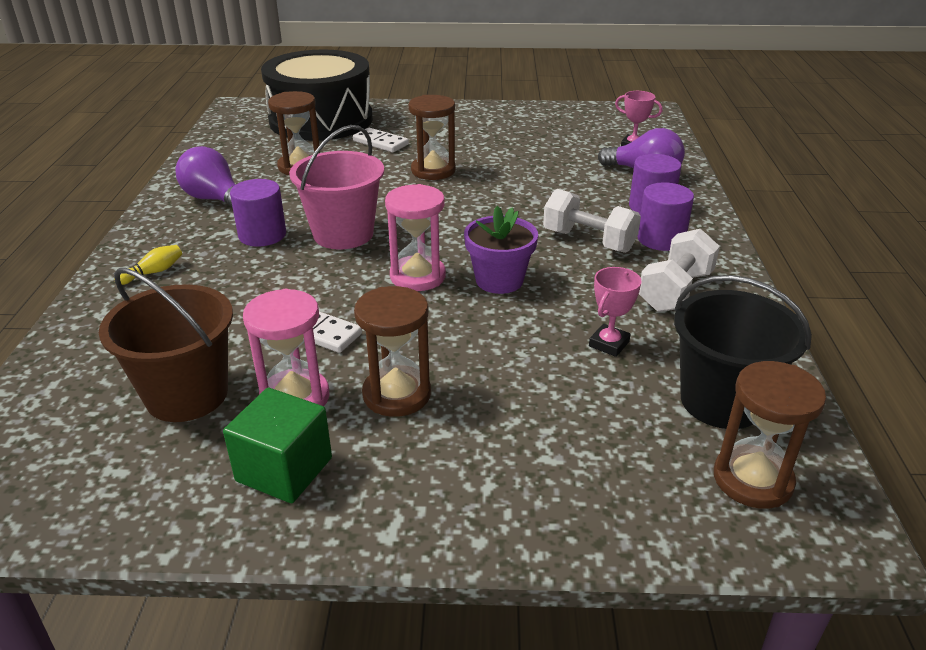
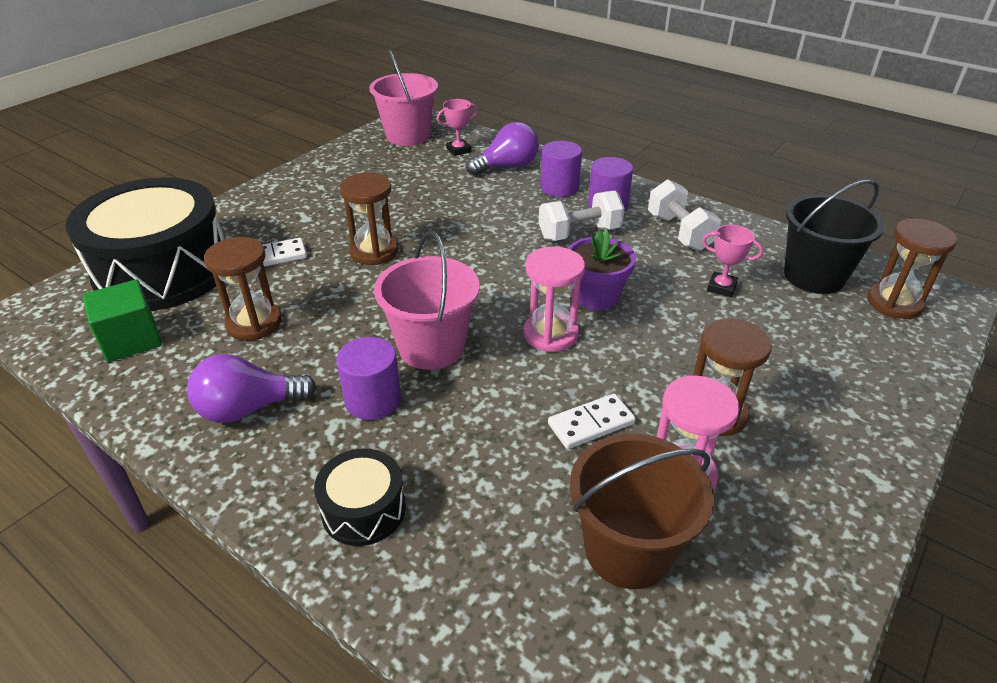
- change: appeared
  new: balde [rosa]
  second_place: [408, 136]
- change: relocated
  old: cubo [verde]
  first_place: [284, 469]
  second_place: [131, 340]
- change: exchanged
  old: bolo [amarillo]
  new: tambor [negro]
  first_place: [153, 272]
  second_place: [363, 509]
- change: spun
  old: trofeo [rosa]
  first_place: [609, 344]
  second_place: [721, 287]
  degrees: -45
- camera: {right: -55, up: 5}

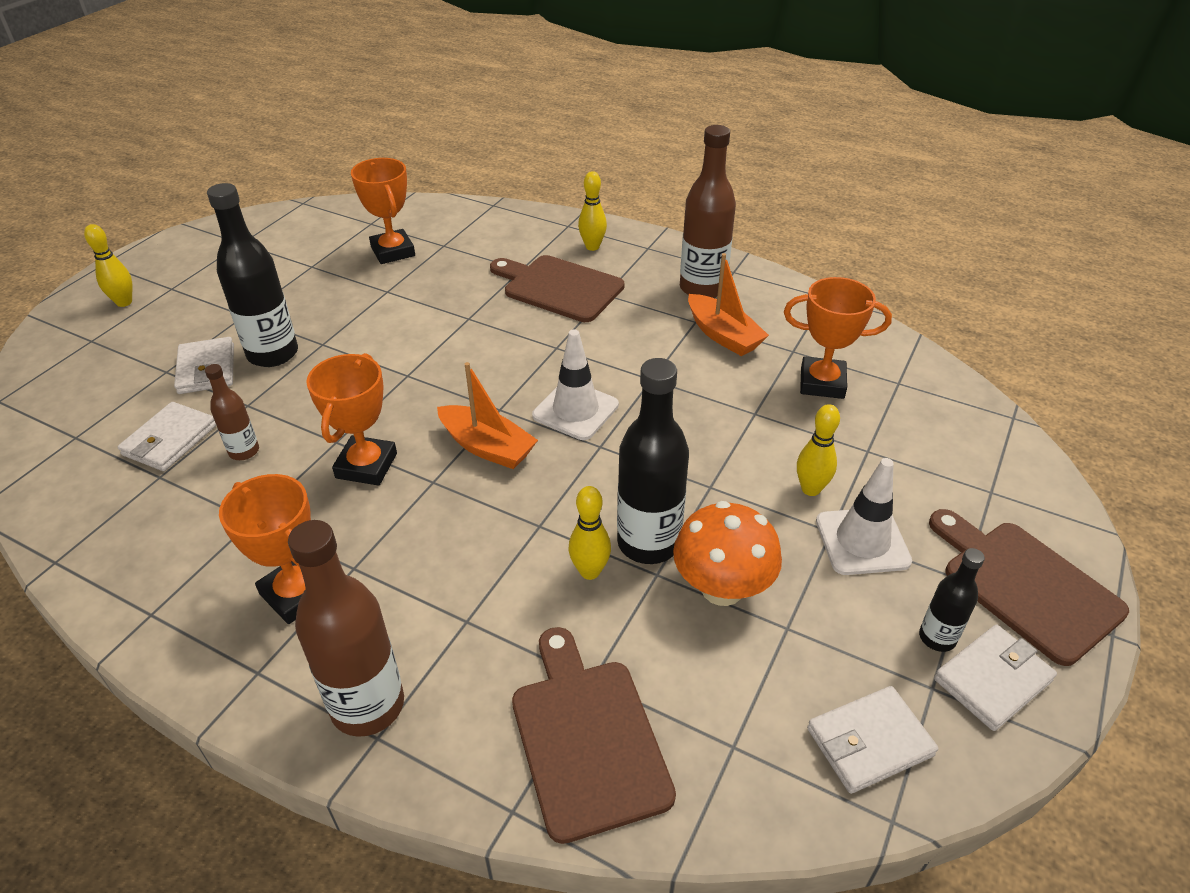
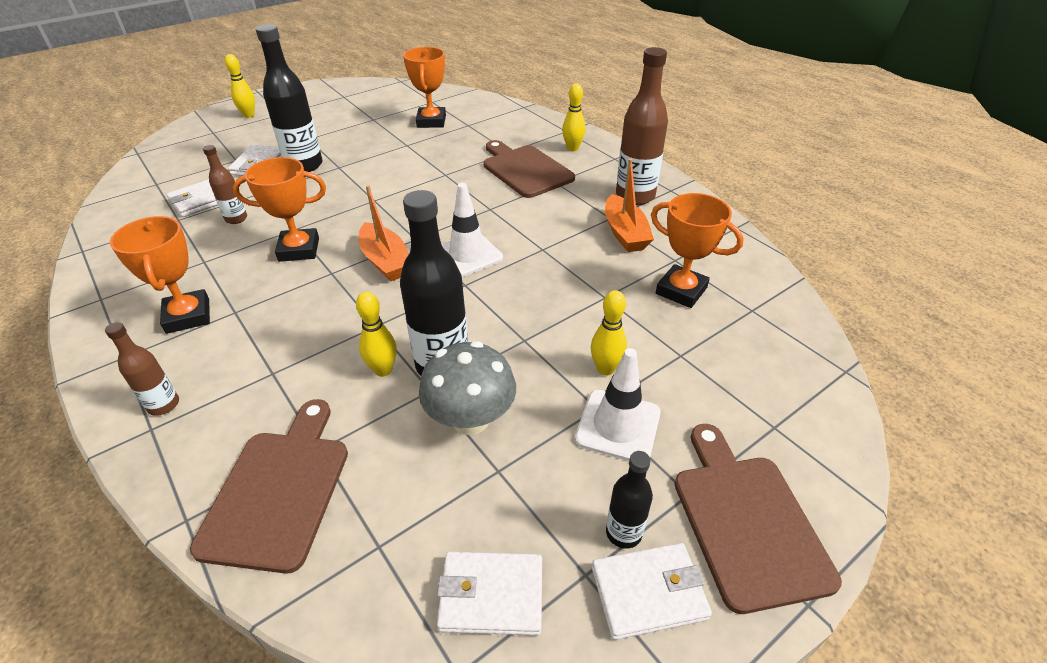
- change: colour
  old: seta [naranja]
  new: seta [gris]
  first_place: [722, 588]
  second_place: [470, 419]
- change: spun
  old: trofeo [naranja]
  first_place: [366, 466]
  second_place: [299, 249]
  degrees: 45
- change: size
  old: botella [marrón]
  first_place: [367, 705]
  second_place: [163, 405]
  factor: 0.53
- camera: {right: 25, up: 0}

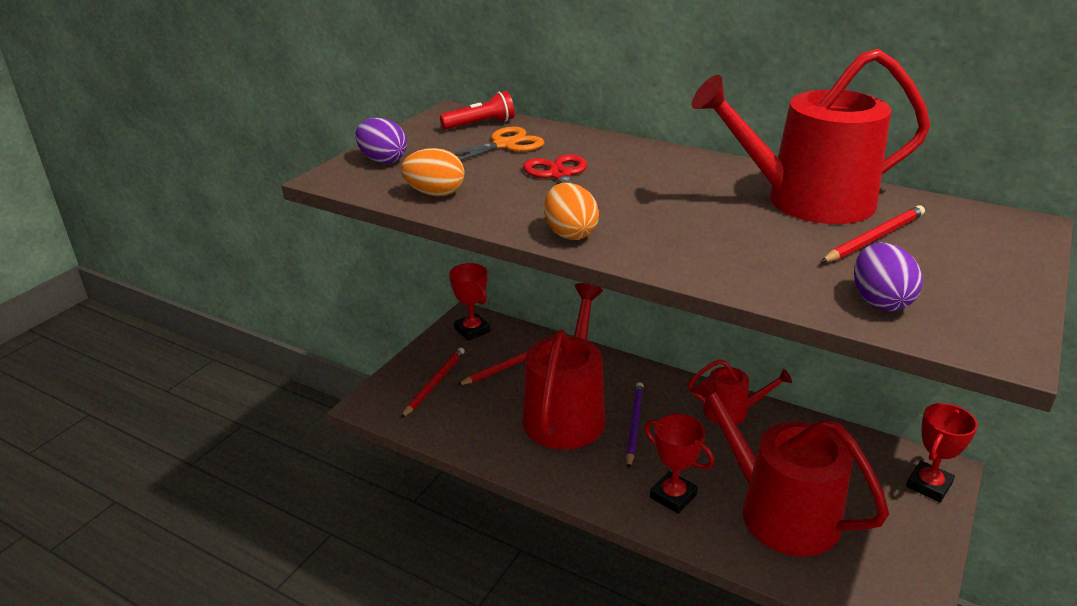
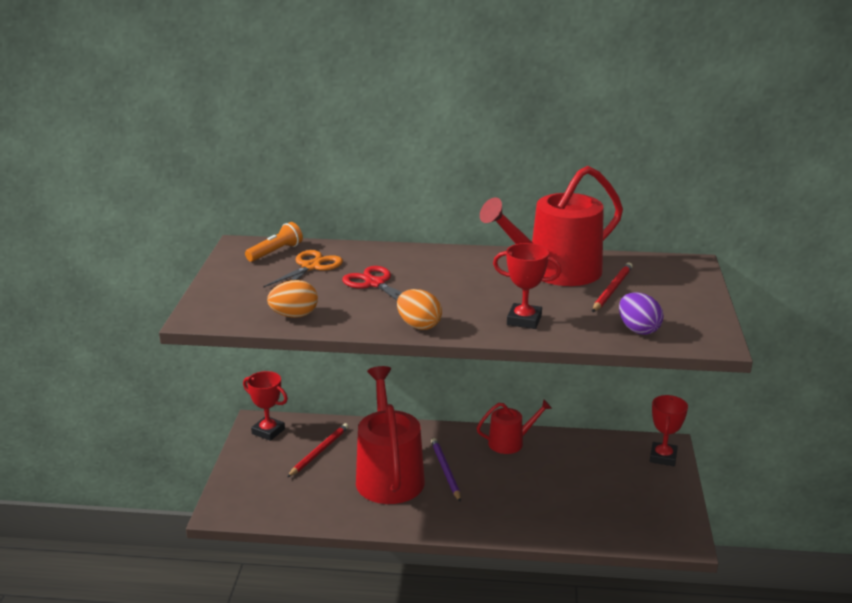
- change: missing
  old: huevo [morado]
  first_place: [383, 160]
- change: missing
  old: lápiz [rojo]
  first_place: [434, 383]
- change: missing
  old: regadera [rojo]
  first_place: [778, 510]
- change: relocated
  old: trofeo [rojo]
  first_place: [673, 496]
  second_place: [524, 320]
- change: colour
  old: lámpara de mano [rojo]
  new: lámpara de mano [naranja]
  first_place: [480, 124]
  second_place: [275, 252]
- camera: {right: -25, up: -5}

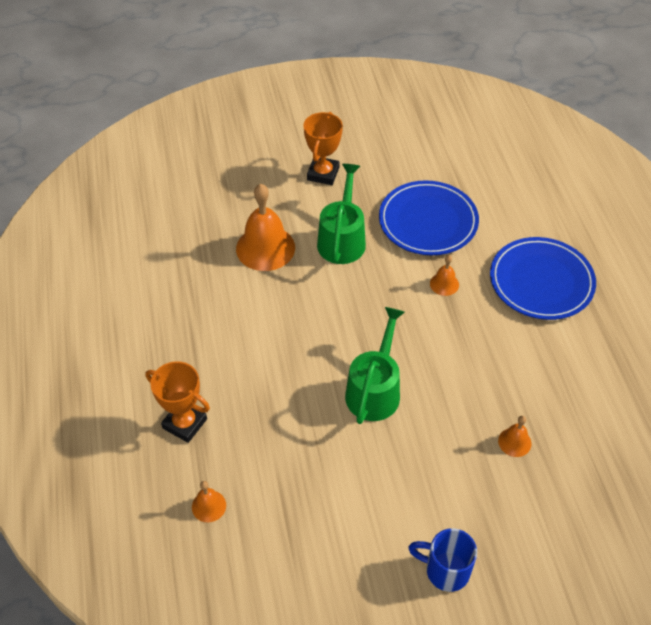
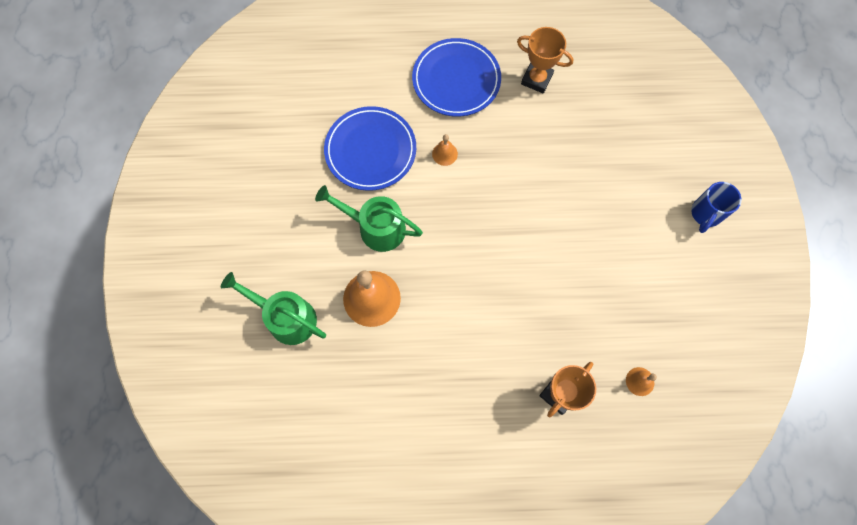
- change: missing
  old: campana [naranja]
  first_place: [514, 442]
- change: relocated
  old: trofeo [naranja]
  first_place: [323, 174]
  second_place: [536, 79]
- change: relocated
  old: regadera [verde]
  first_place: [375, 390]
  second_place: [286, 317]
- camera: {right: -80, up: 20}

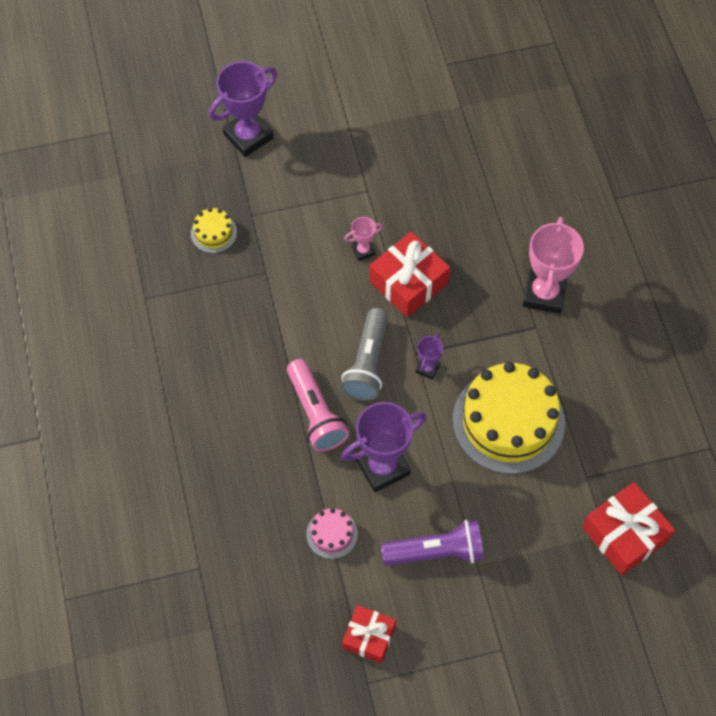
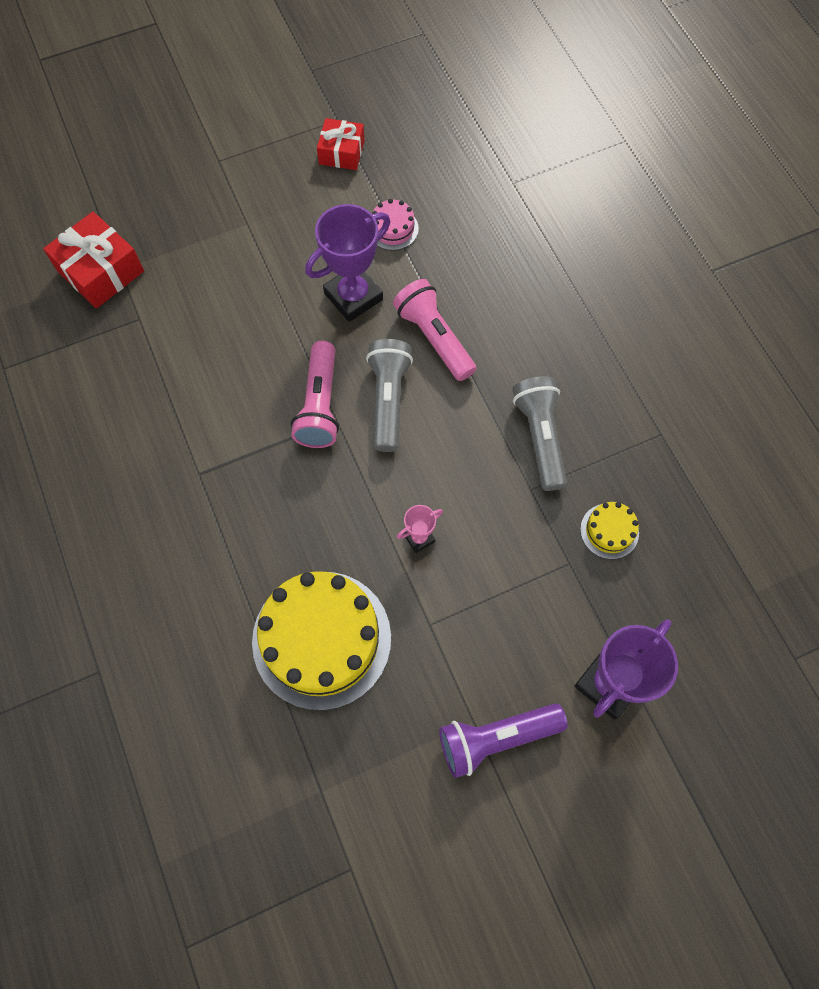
- change: missing
  old: regalo [rojo]
  first_place: [408, 282]
- change: missing
  old: trofeo [rosa]
  first_place: [544, 294]
- change: appeared
  new: lámpara de mano [gris]
  second_place: [540, 437]
- change: relocated
  old: lámpara de mano [morado]
  first_place: [437, 552]
  second_place: [496, 738]
- change: relocated
  old: tarta [amarillo]
  first_place: [508, 421]
  second_place: [321, 639]
- change: exchanged
  old: trofeo [morado]
  new: lámpara de mano [rosa]
  first_place: [428, 368]
  second_place: [320, 405]
- camera: {right: 170, up: 5}

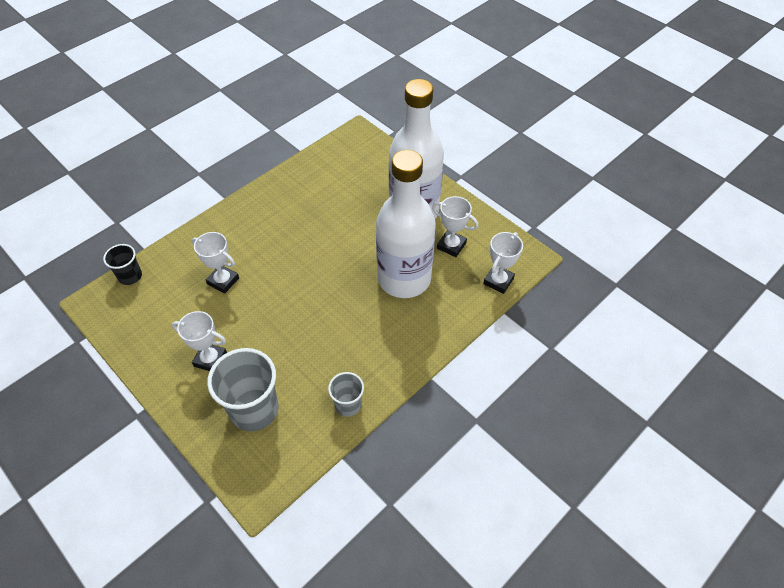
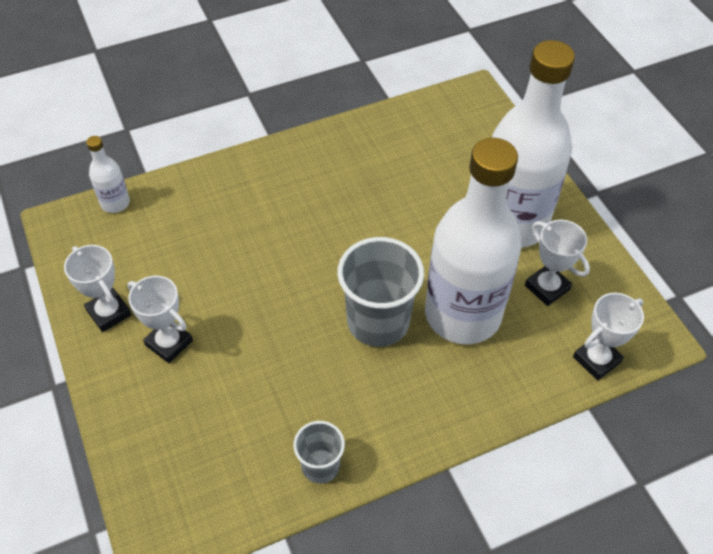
- change: relocated
  old: trofeo [blanco]
  first_place: [223, 281]
  second_place: [109, 312]
- change: relocated
  old: vaso [gris]
  first_place: [254, 409]
  second_place: [378, 322]
- change: exchanged
  old: vaso [negro]
  new: botella [blanco]
  first_place: [130, 276]
  second_place: [115, 203]
- camera: {right: 20, up: 0}

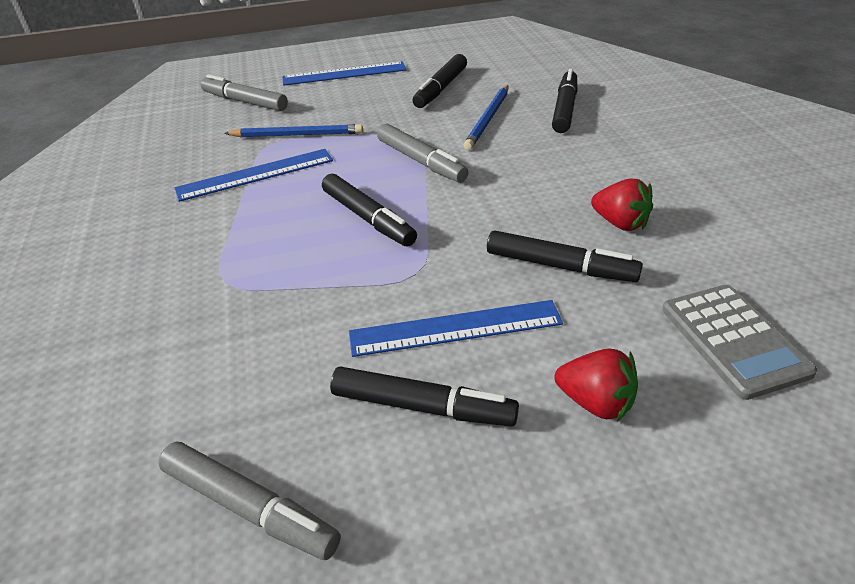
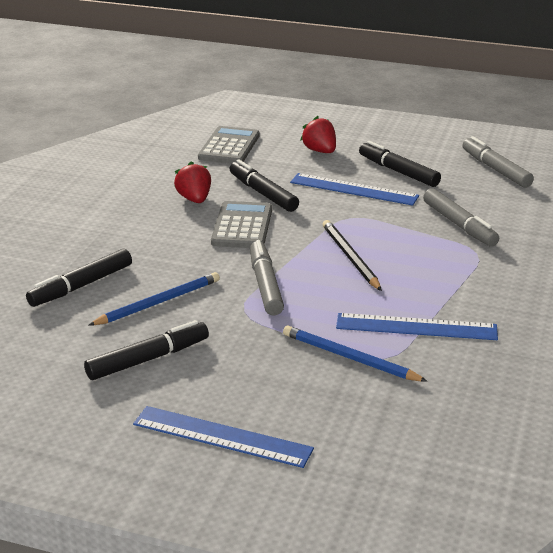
- change: appeared
  new: calculadora [gris]
  second_place: [242, 226]
- change: relocated
  old: rotulador [gris]
  first_place: [245, 102]
  second_place: [459, 225]
- change: exchanged
  old: rotulador [negro]
  new: lápiz [negro]
  first_place: [368, 218]
  second_place: [350, 257]
- camera: {right: -150, up: -10}

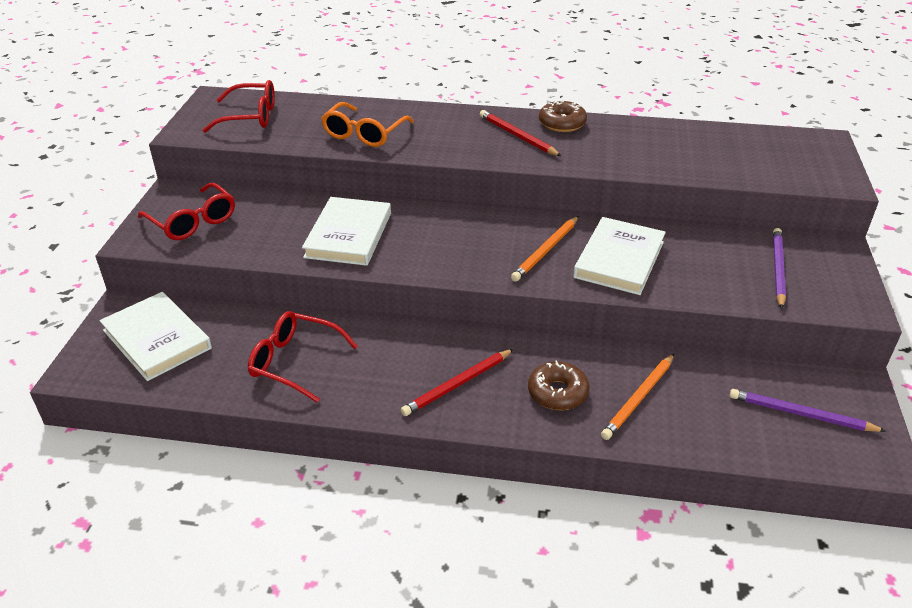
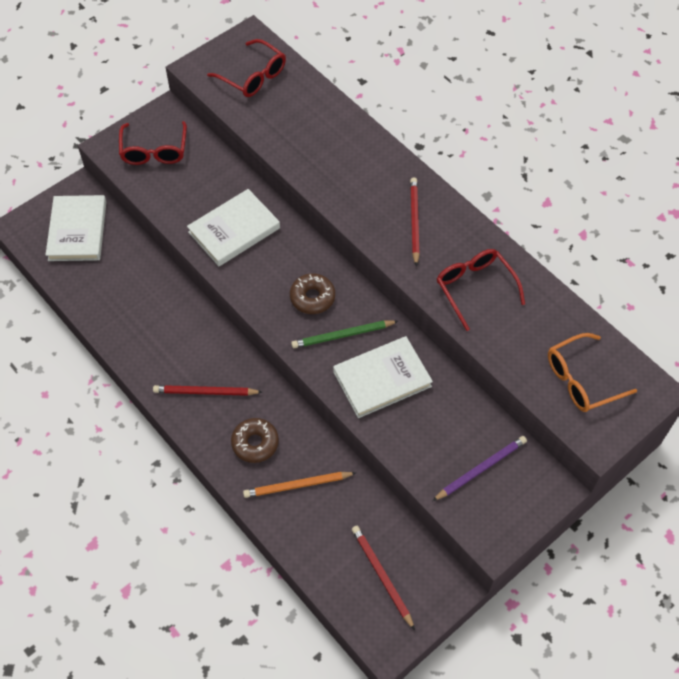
- change: relocated
  old: gafas [rojo]
  first_place: [294, 362]
  second_place: [474, 288]
- change: relocated
  old: gafas [naranja]
  first_place: [364, 134]
  second_place: [581, 380]
- change: relocated
  old: rosquilla [marrón]
  first_place: [562, 123]
  second_place: [312, 297]
- change: colour
  old: lápiz [naranja]
  new: lápiz [verde]
  first_place: [546, 251]
  second_place: [342, 335]
- change: colour
  old: lápiz [morado]
  new: lápiz [rojo]
  first_place: [801, 414]
  second_place: [381, 576]
- camera: {right: 40, up: 20}

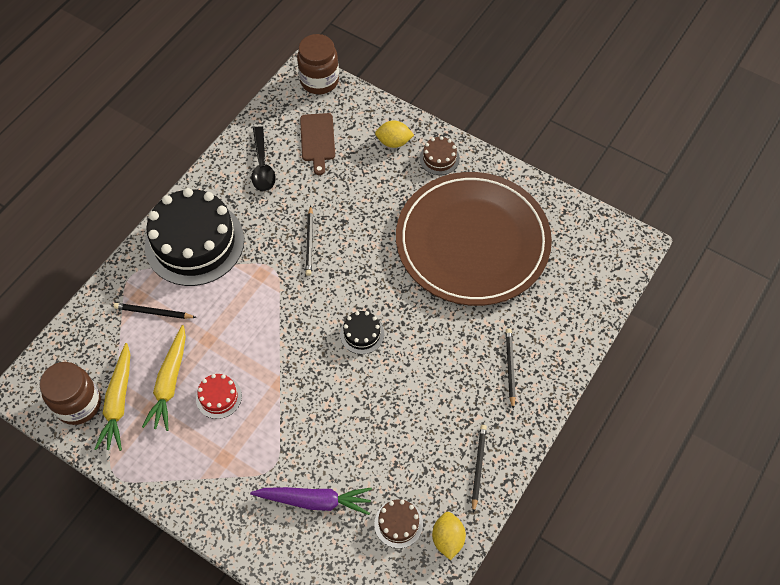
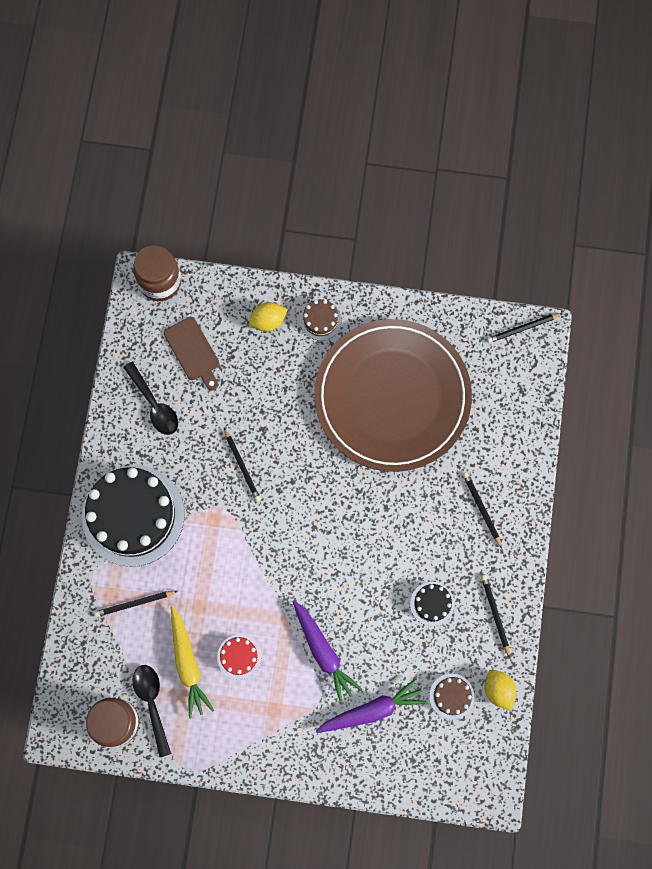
- change: appeared
  new: zanahoria [morado]
  second_place: [323, 652]
- change: appeared
  new: lápiz [negro]
  second_place: [523, 328]
- change: relocated
  old: tarta [negro]
  first_place: [362, 334]
  second_place: [432, 603]
- change: exchanged
  old: zanahoria [amarillo]
  new: cuchara [negro]
  first_place: [118, 402]
  second_place: [152, 703]
- camera: {right: -25, up: 15}

